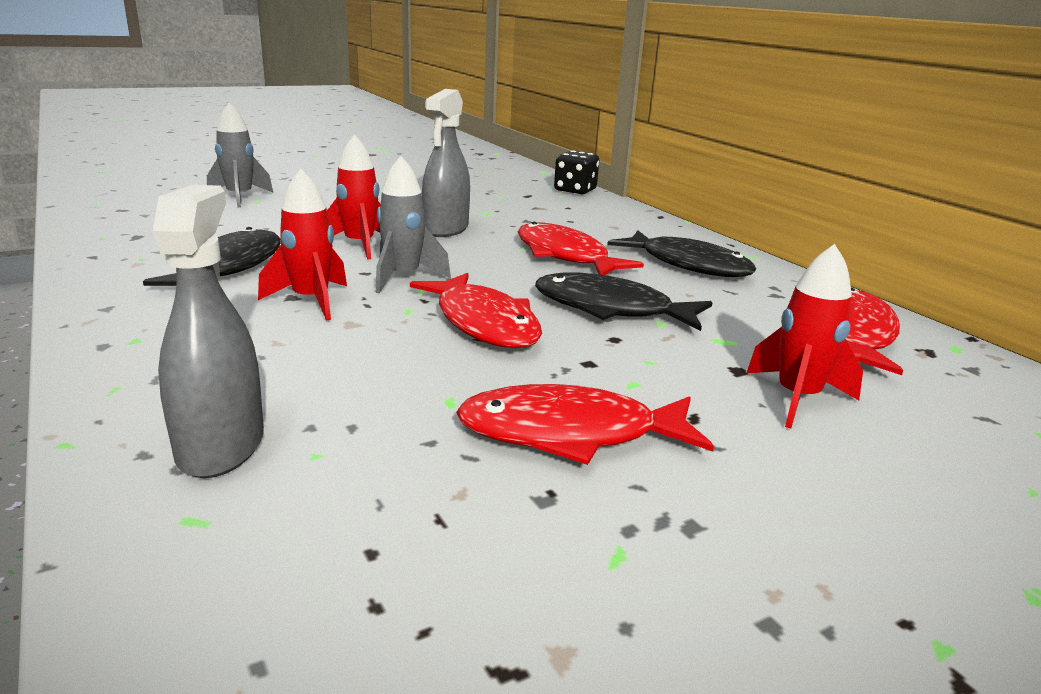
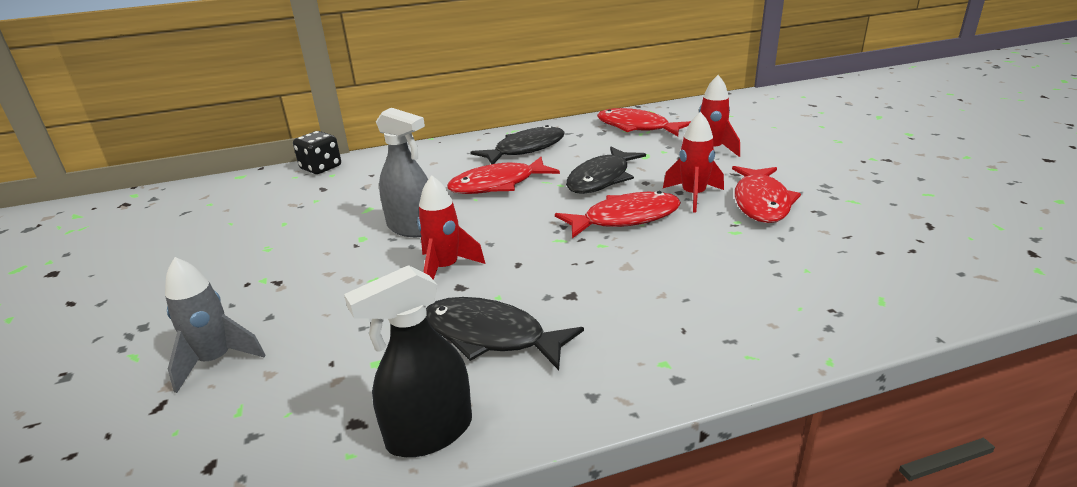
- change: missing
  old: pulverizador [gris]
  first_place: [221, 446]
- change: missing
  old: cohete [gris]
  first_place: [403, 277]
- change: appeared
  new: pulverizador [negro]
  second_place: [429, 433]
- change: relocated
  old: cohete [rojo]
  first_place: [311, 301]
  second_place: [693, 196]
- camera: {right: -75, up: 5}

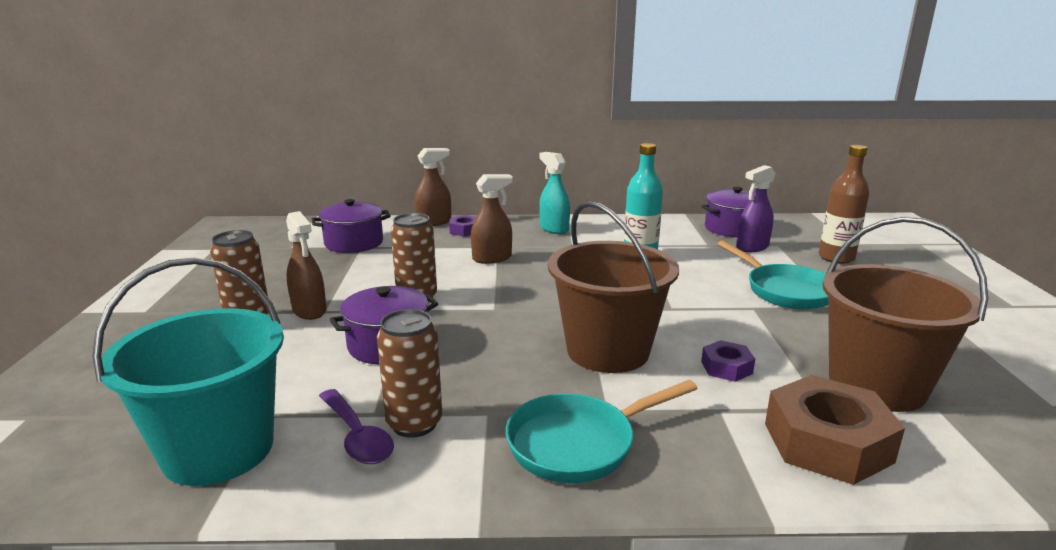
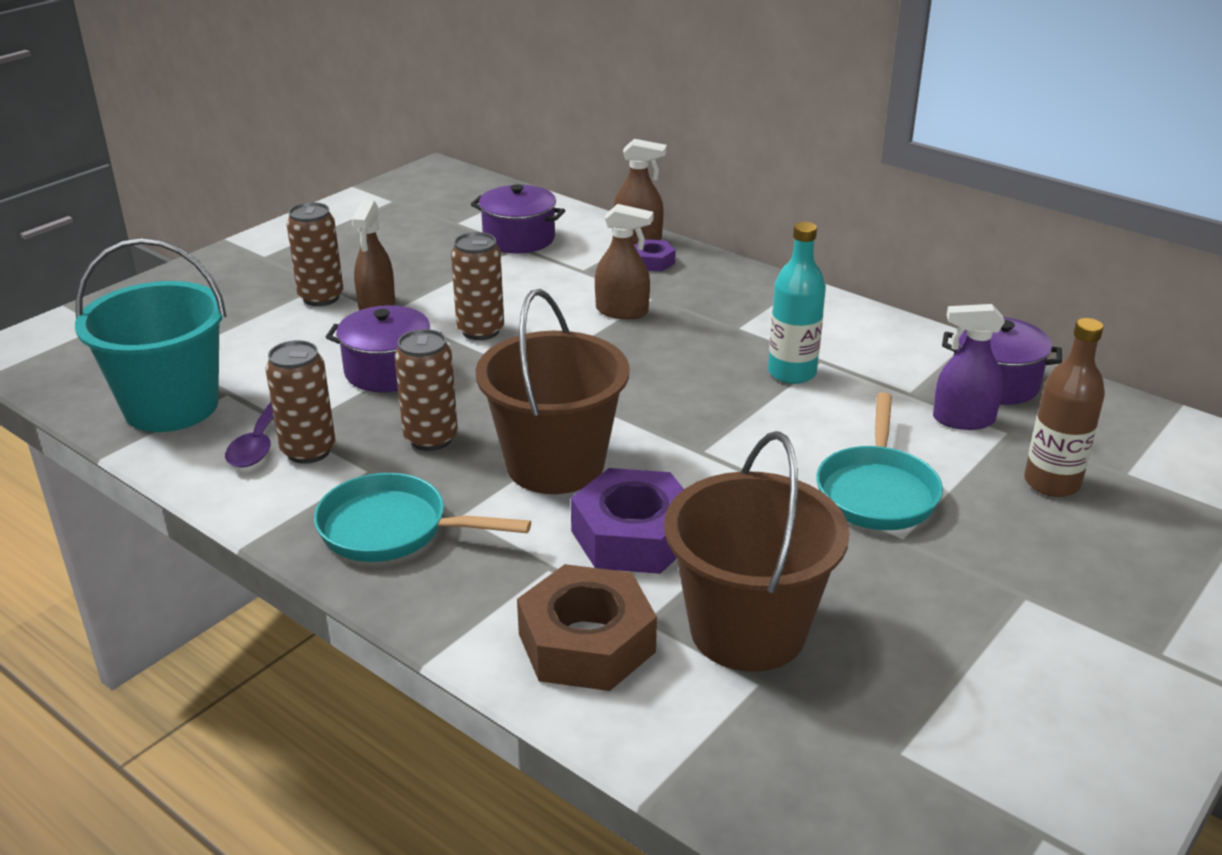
- change: missing
  old: pulverizador [turquesa]
  first_place: [554, 229]
- change: appeared
  new: lata [marrón]
  second_place: [431, 438]
- change: size
  old: tuerca [morado]
  first_place: [726, 367]
  second_place: [633, 536]
  factor: 2.0
- camera: {right: 40, up: 10}

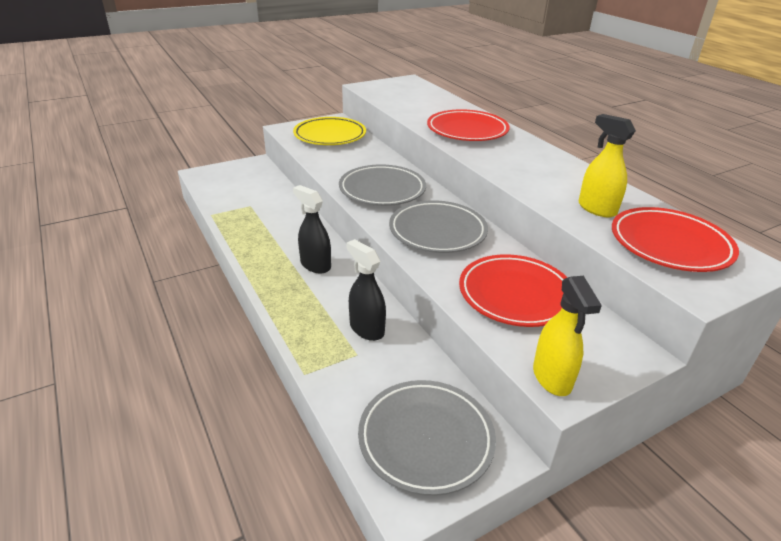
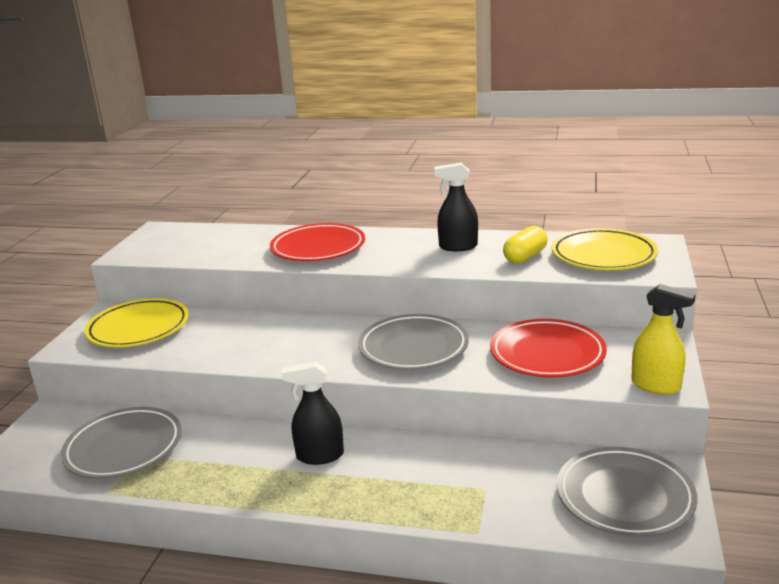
- change: relocated
  old: plato [gris]
  first_place: [382, 190]
  second_place: [124, 448]
- change: relocated
  old: pulverizador [negro]
  first_place: [366, 329]
  second_place: [458, 247]
- change: exchanged
  old: pulverizador [amarillo]
  new: cápsula [amarillo]
  first_place: [596, 209]
  second_place: [525, 257]
- change: colour
  old: plato [rojo]
  new: plato [amarillo]
  first_place: [670, 244]
  second_place: [603, 255]
- camera: {right: -45, up: -10}

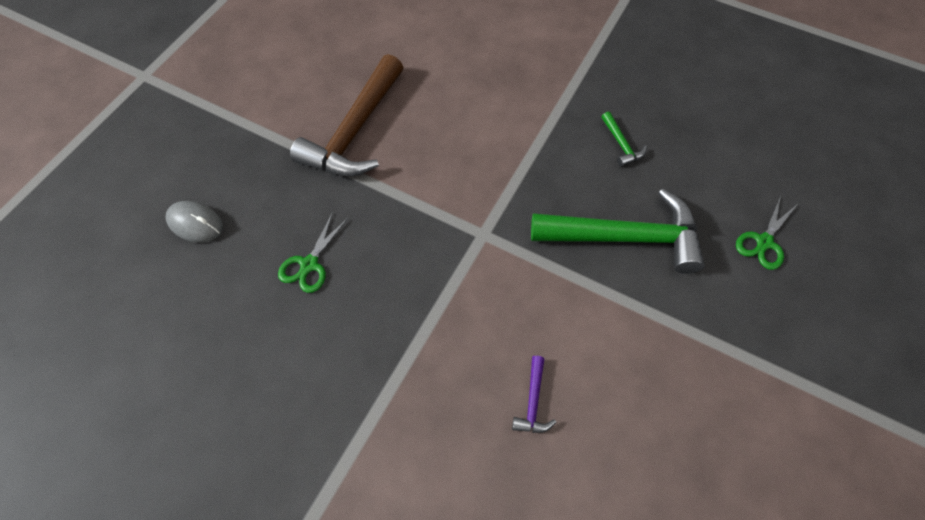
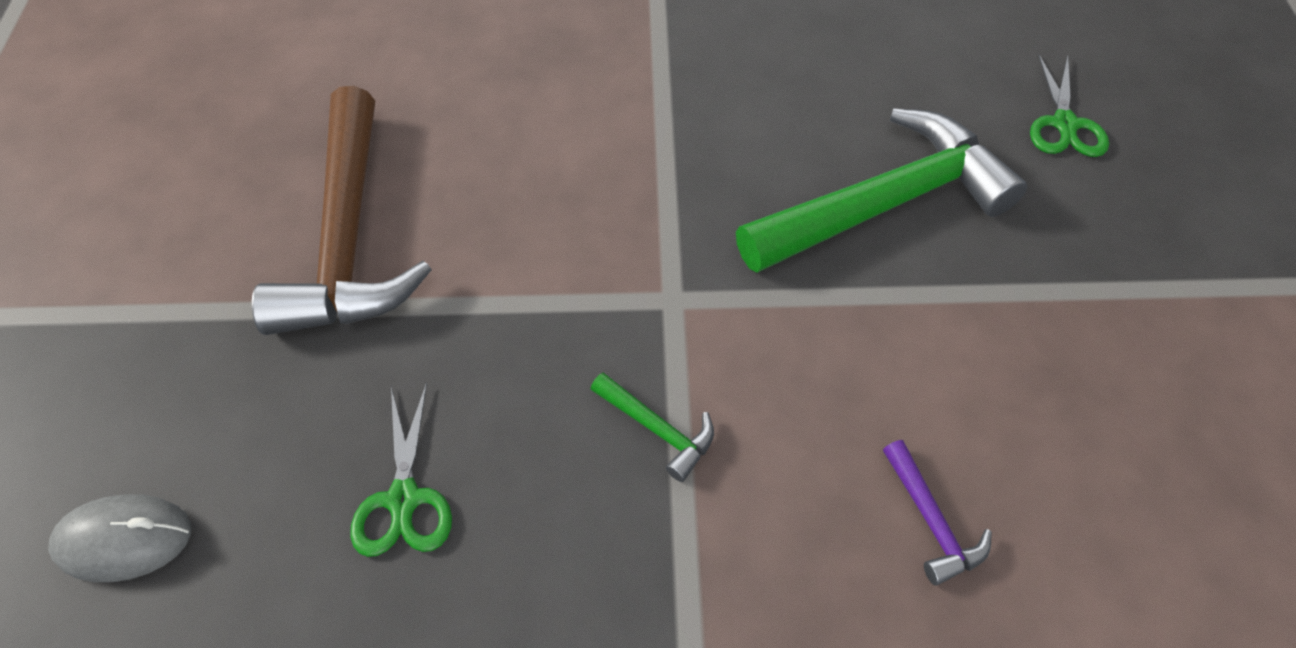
- change: relocated
  old: martillo [verde]
  first_place: [621, 144]
  second_place: [657, 429]
- camera: {right: -30, up: -5}

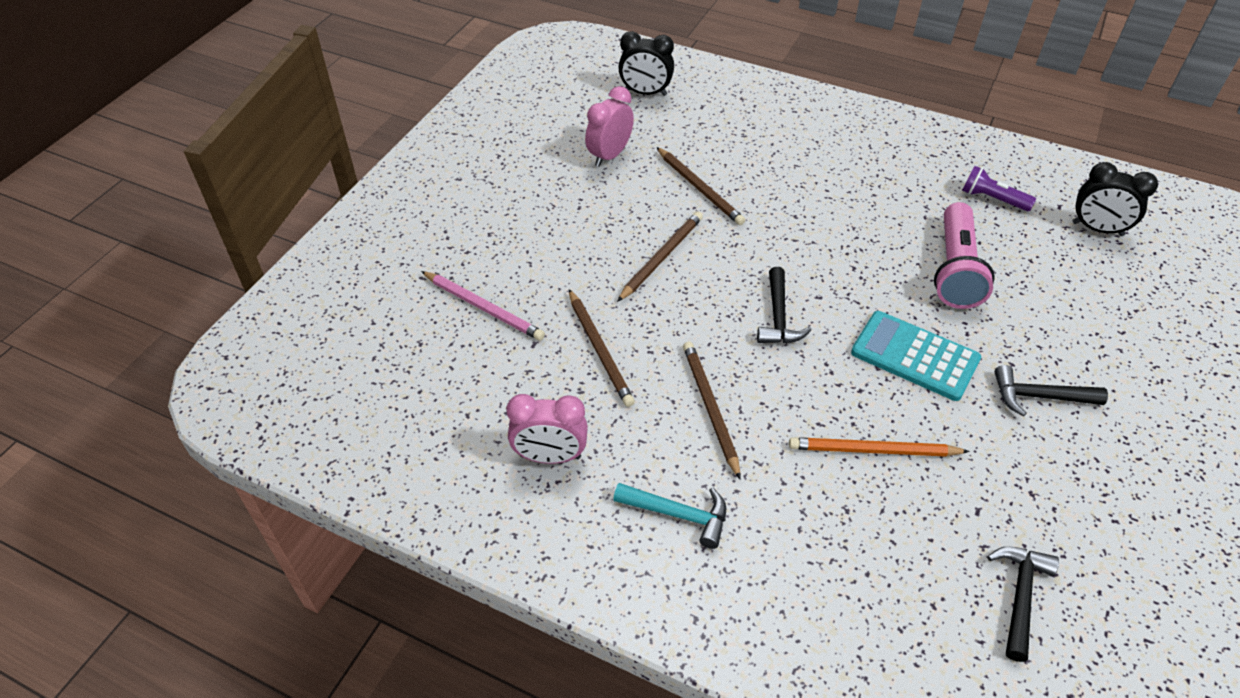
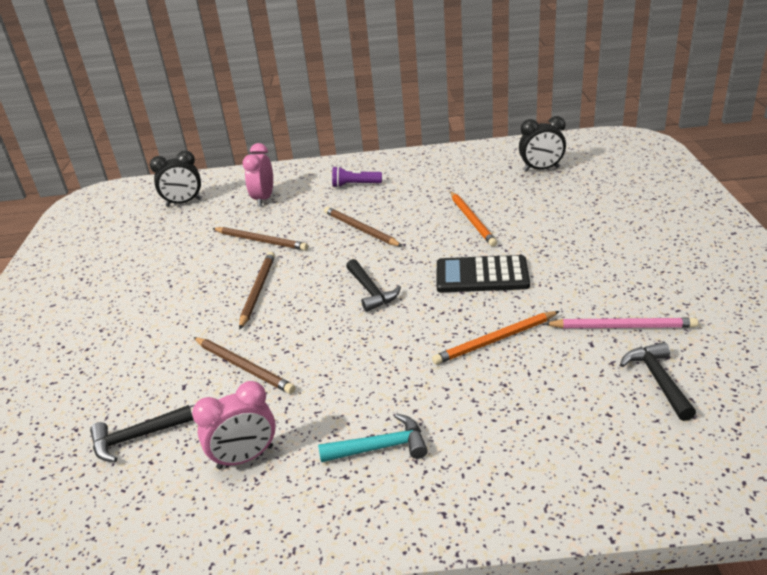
- change: relocated
  old: lápiz [rosa]
  first_place: [483, 308]
  second_place: [622, 326]
- change: relocated
  old: despertador [rosa]
  first_place: [609, 155]
  second_place: [264, 199]
- change: relocated
  old: lápiz [marrón]
  first_place: [710, 408]
  second_place: [360, 229]
- change: relocated
  old: lámpara de mano [morado]
  first_place: [992, 199]
  second_place: [355, 185]
- change: relocated
  old: martillo [negro]
  first_place: [1038, 397]
  second_place: [136, 438]
- change: exchanged
  old: lámpara de mano [rosa]
  new: lápiz [naranja]
  first_place: [955, 270]
  second_place: [472, 220]
- change: colour
  old: calculadora [turquesa]
  new: calculadora [negro]
  first_place: [914, 356]
  second_place: [482, 275]
- camera: {right: -25, up: -15}

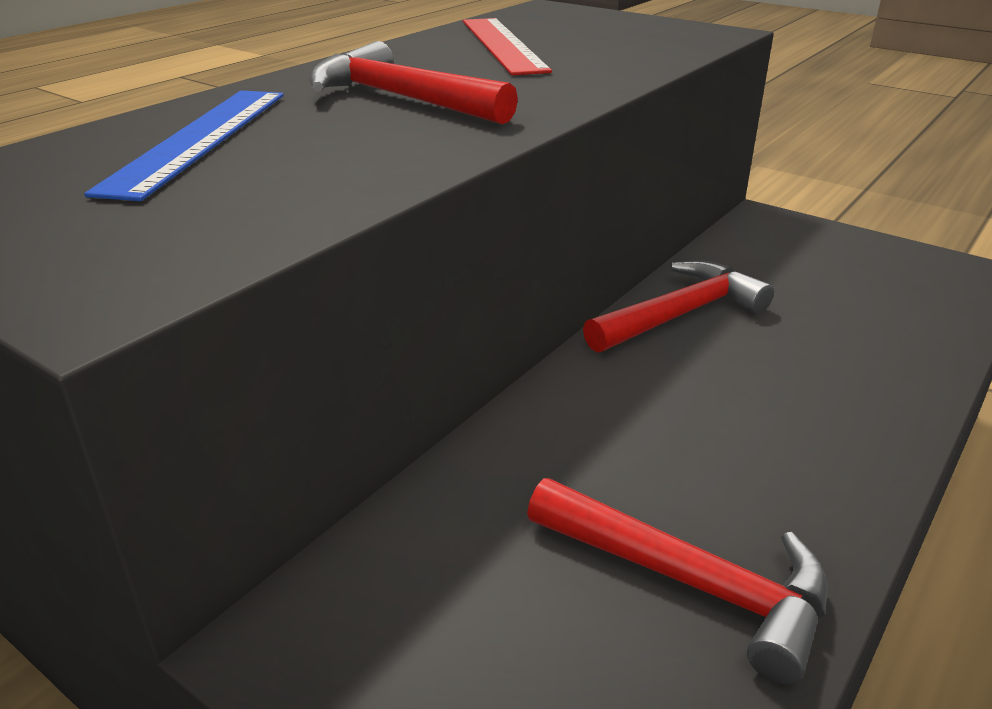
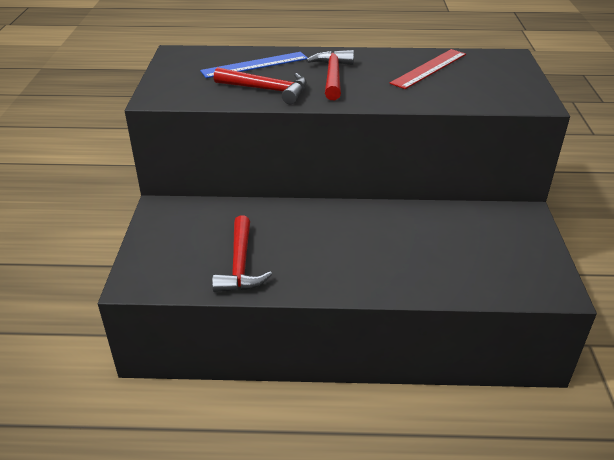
- change: relocated
  old: martillo [rojo]
  first_place: [680, 314]
  second_place: [267, 90]
- camera: {right: 55, up: 5}

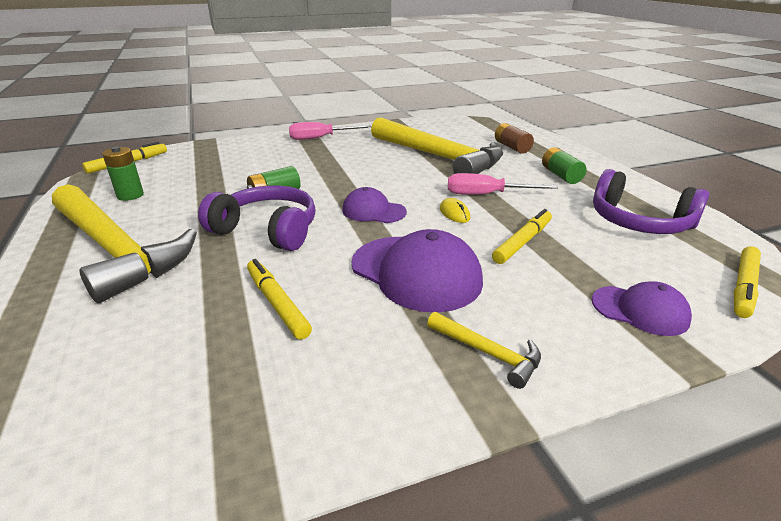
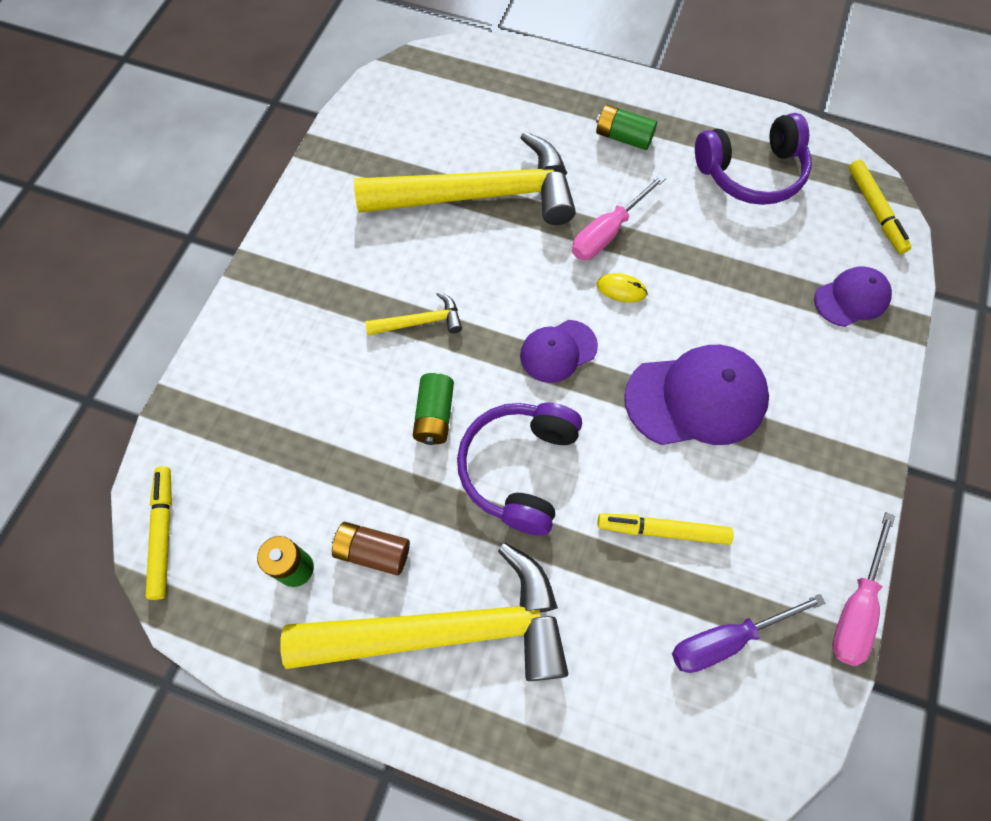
- change: missing
  old: rotulador [amarillo]
  first_place: [522, 242]
- change: appeared
  new: destornillador [morado]
  second_place: [726, 639]
- change: relocated
  old: destornillador [rosa]
  first_place: [320, 138]
  second_place: [855, 606]
- change: relocated
  old: martillo [amarillo]
  first_place: [488, 353]
  second_place: [420, 322]
- change: relocated
  old: pila [marrón]
  first_place: [512, 147]
  second_place: [373, 551]
- change: spun
  old: auriculares [morado]
  first_place: [267, 230]
  second_place: [519, 469]
  degrees: -45
- camera: {right: -50, up: 35}

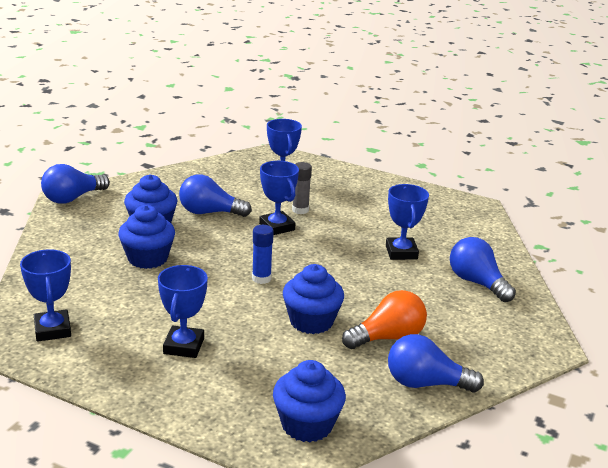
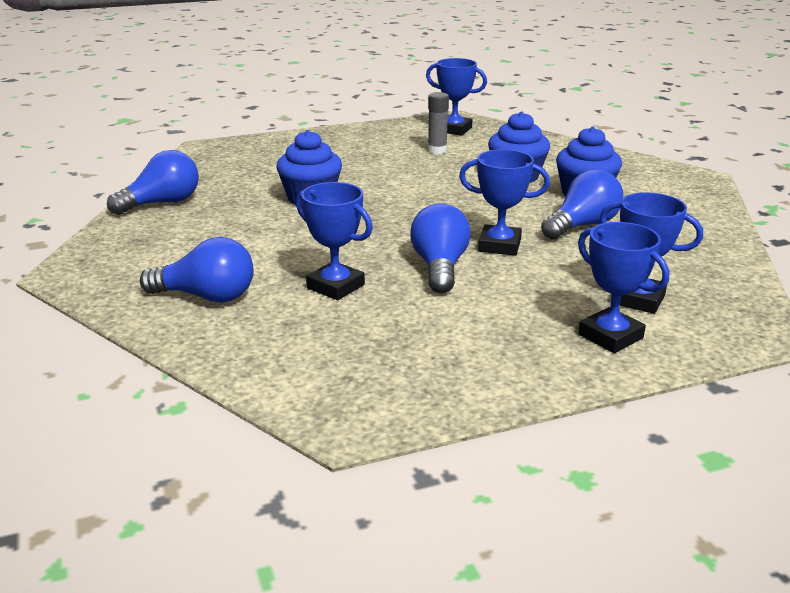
- change: missing
  old: barra de pegamento [azul]
  first_place: [261, 278]
- change: missing
  old: magdalena [azul]
  first_place: [307, 425]
- change: missing
  old: bombilla [naranja]
  first_place: [388, 338]
- change: relocated
  old: bombilla [azul]
  first_place: [72, 198]
  second_place: [440, 267]
- change: relocated
  old: trofeo [azul]
  first_place: [184, 346]
  second_place: [610, 336]
- change: relocated
  old: barra de pegamento [gris]
  first_place: [300, 210]
  second_place: [437, 150]
- camera: {right: 135, up: 0}

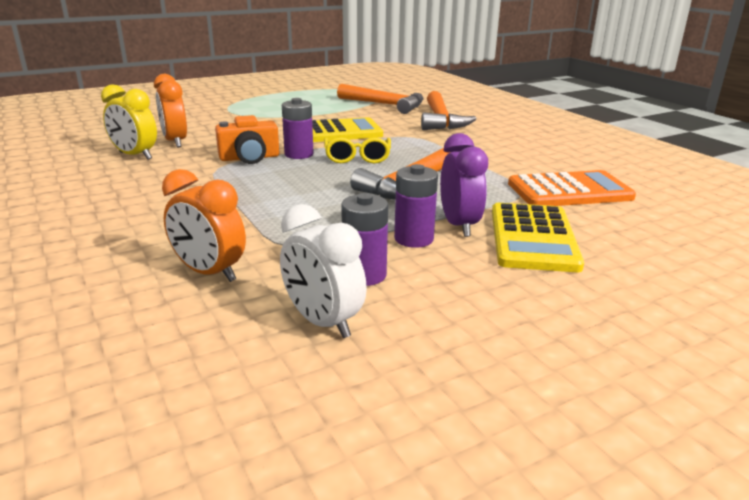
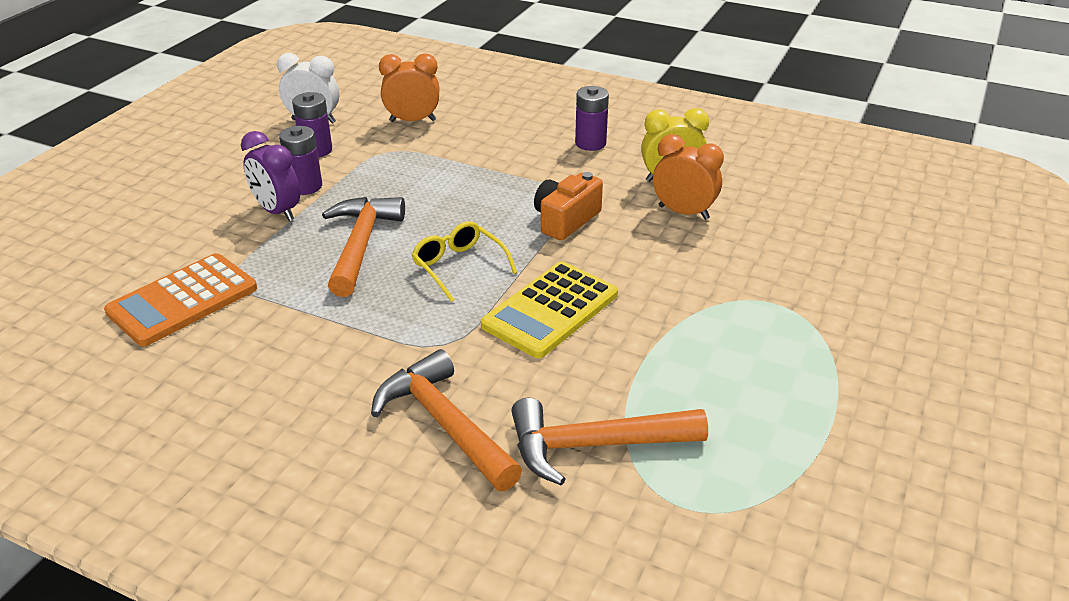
- change: missing
  old: calculadora [amarillo]
  first_place: [533, 238]
- change: relocated
  old: pila [morado]
  first_place: [299, 154]
  second_place: [590, 143]
- camera: {right: 145, up: 10}

